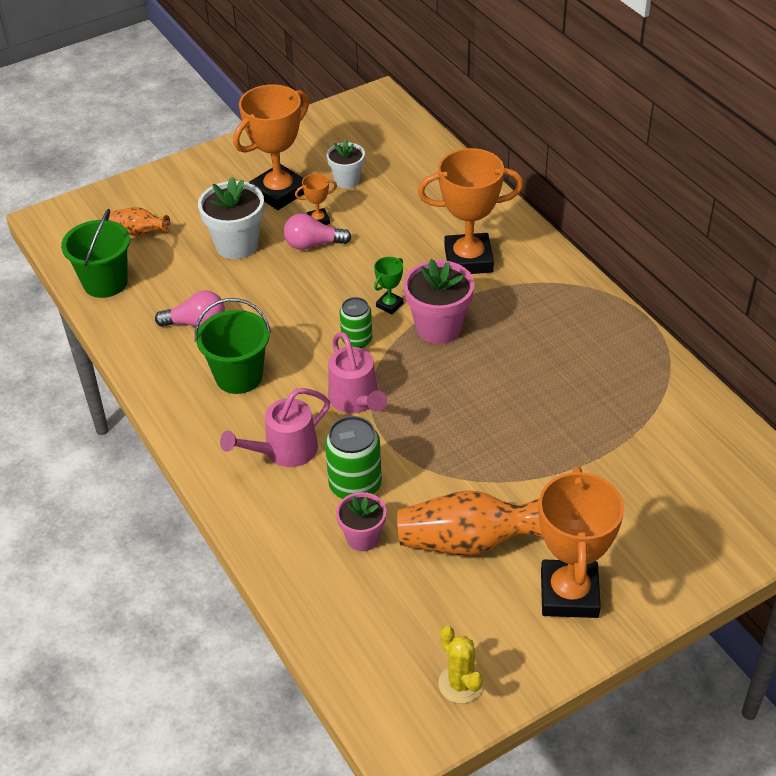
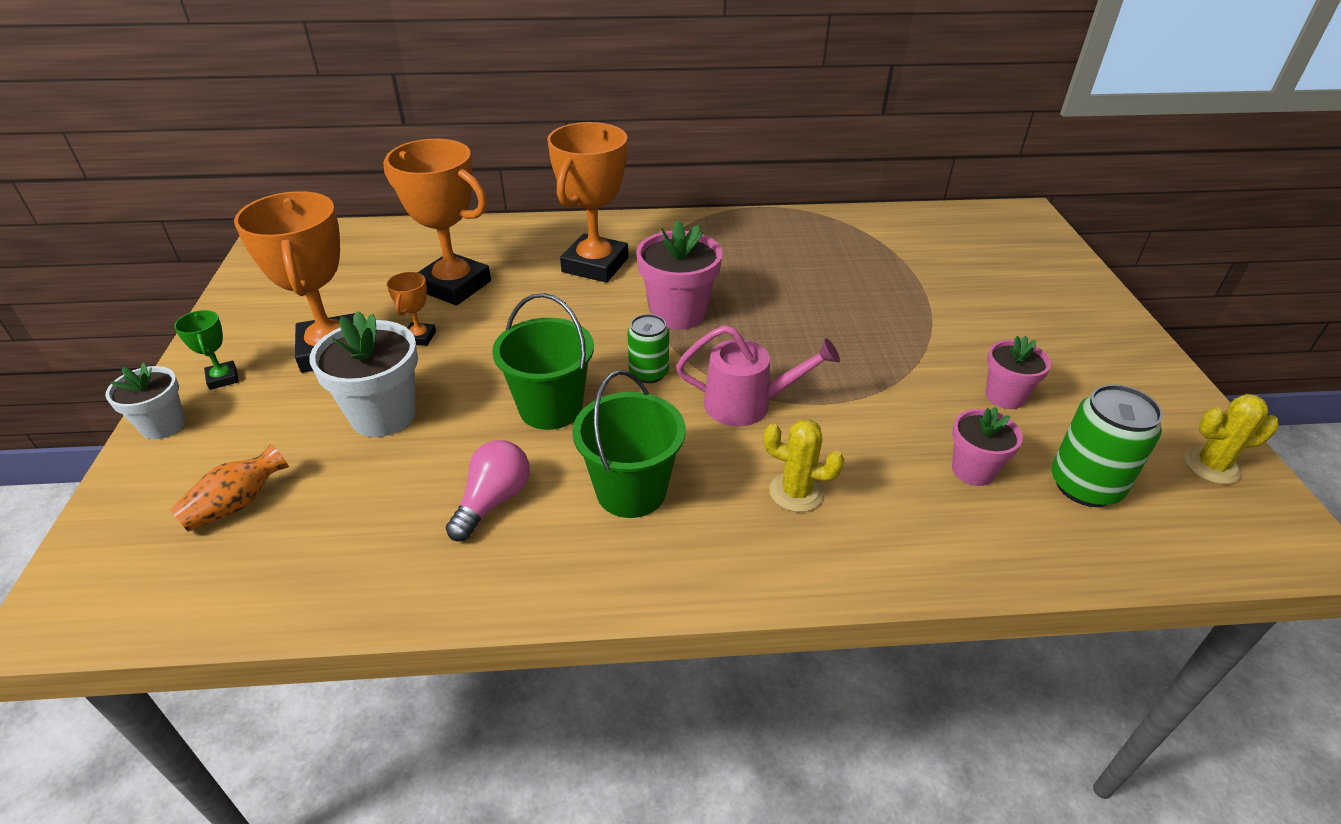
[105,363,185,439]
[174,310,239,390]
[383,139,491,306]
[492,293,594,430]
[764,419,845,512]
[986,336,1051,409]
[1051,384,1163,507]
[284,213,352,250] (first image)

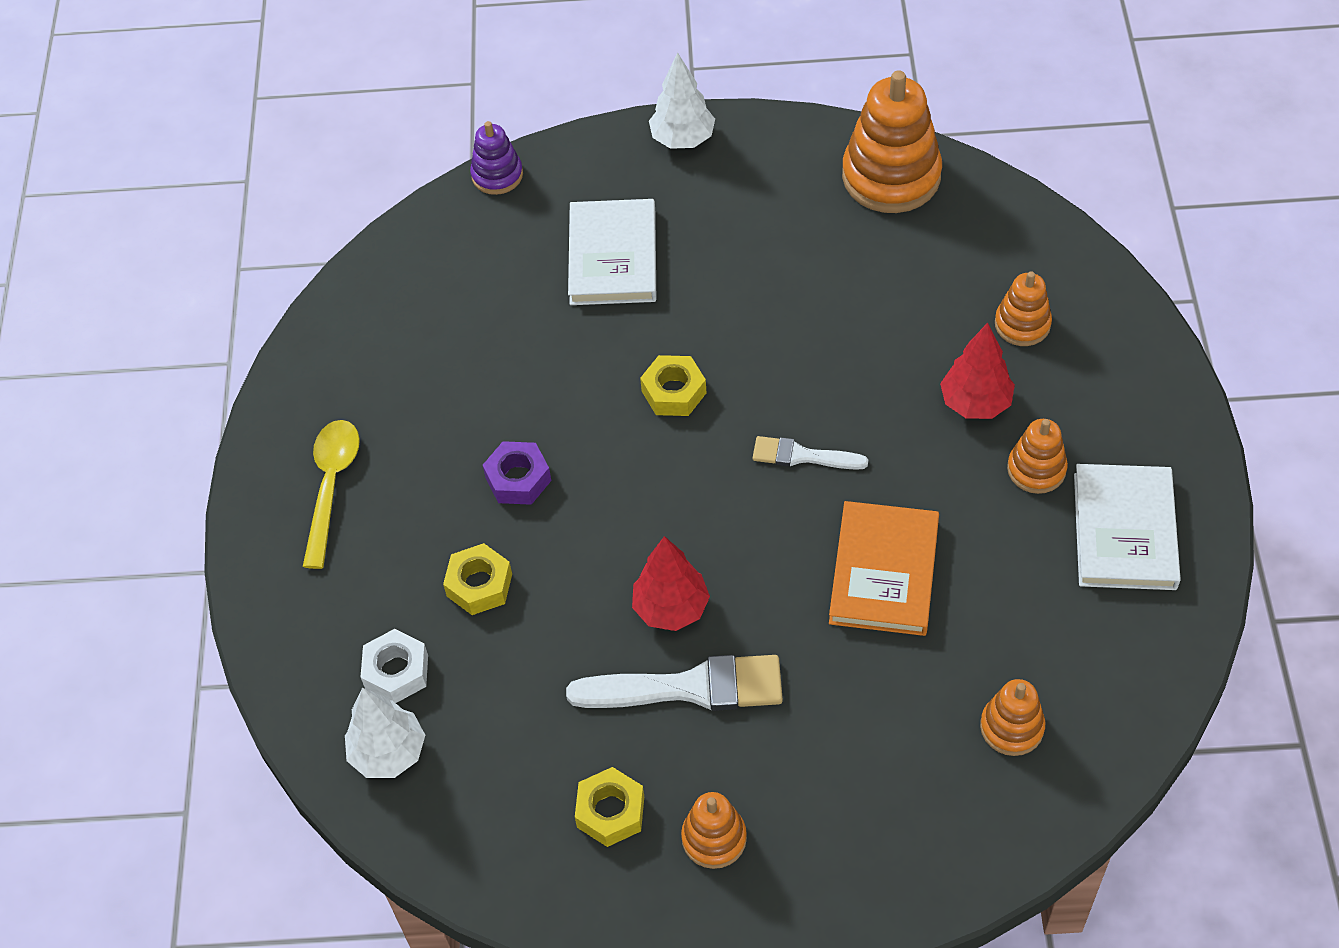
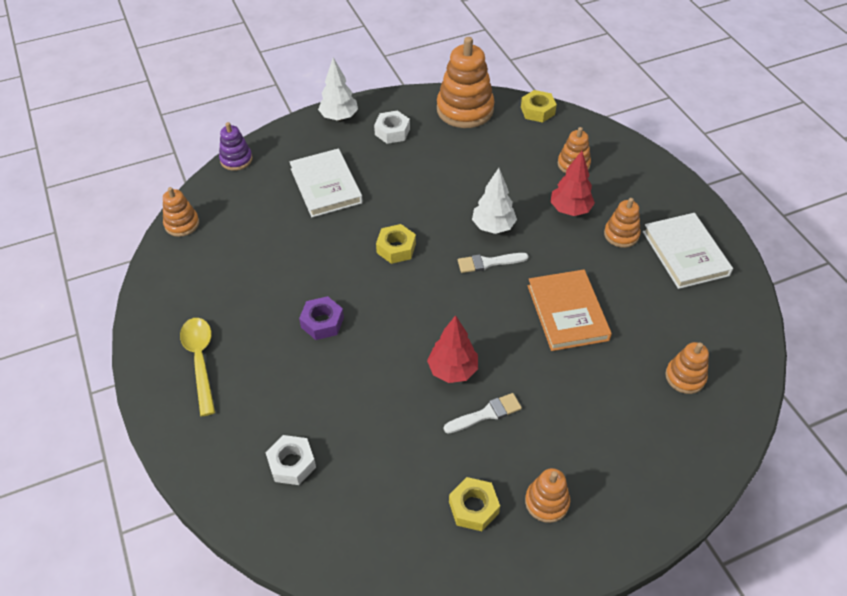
[163,187,199,237]
[374,111,410,144]
[444,393,522,433]
[472,168,517,234]
[521,90,557,123]

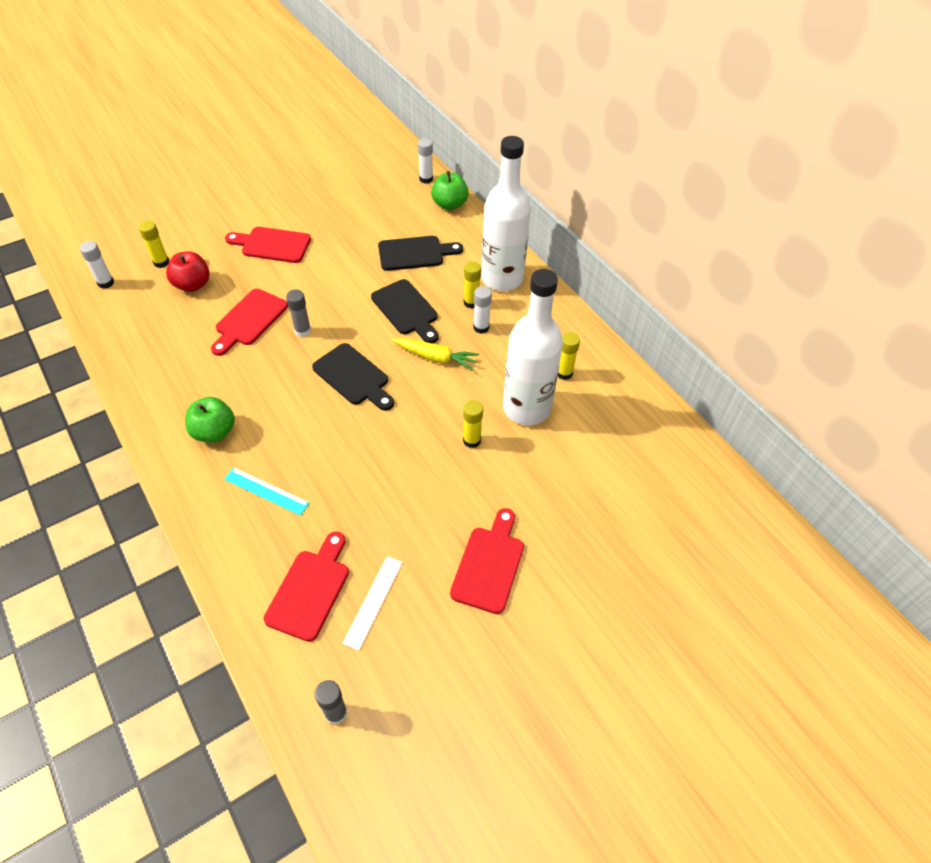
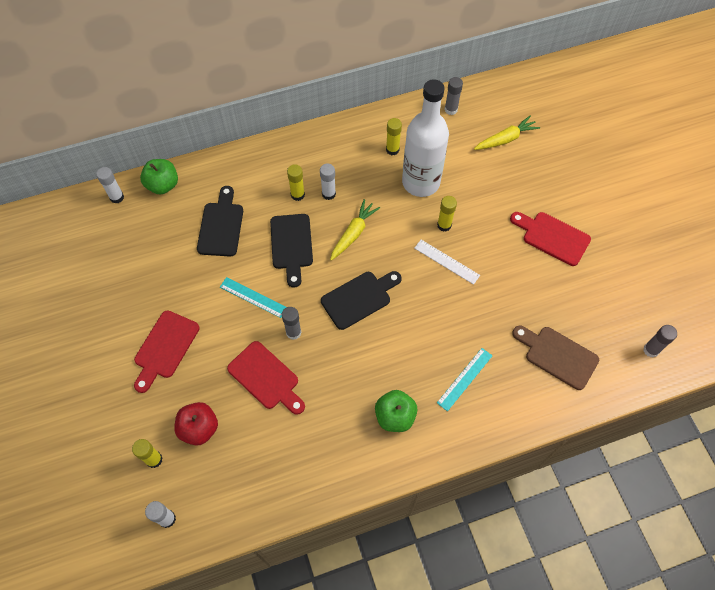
[220,277,286,318]
[270,214,313,288]
[414,240,480,285]
[444,77,463,115]
[474,116,540,150]
[512,326,599,390]
[481,136,531,291] (first image)

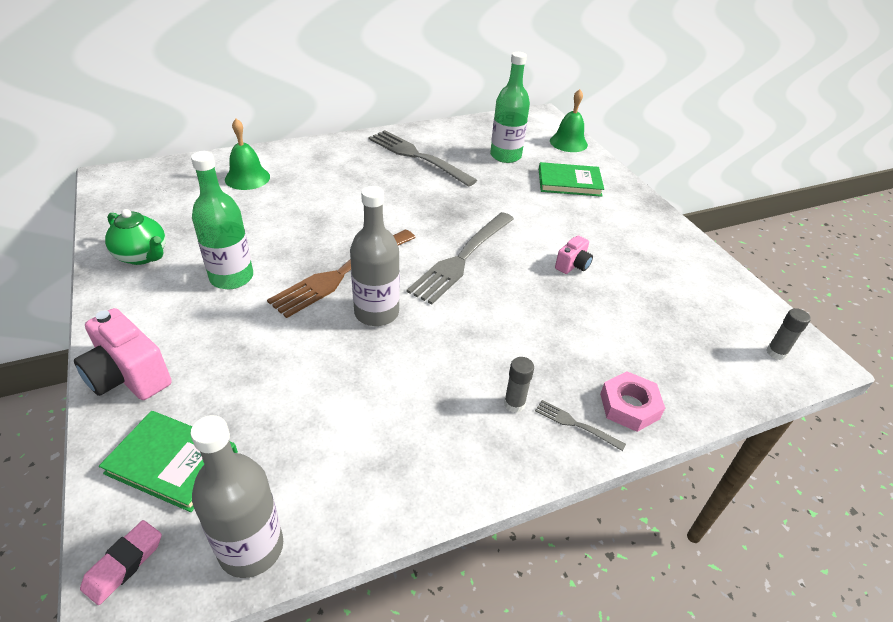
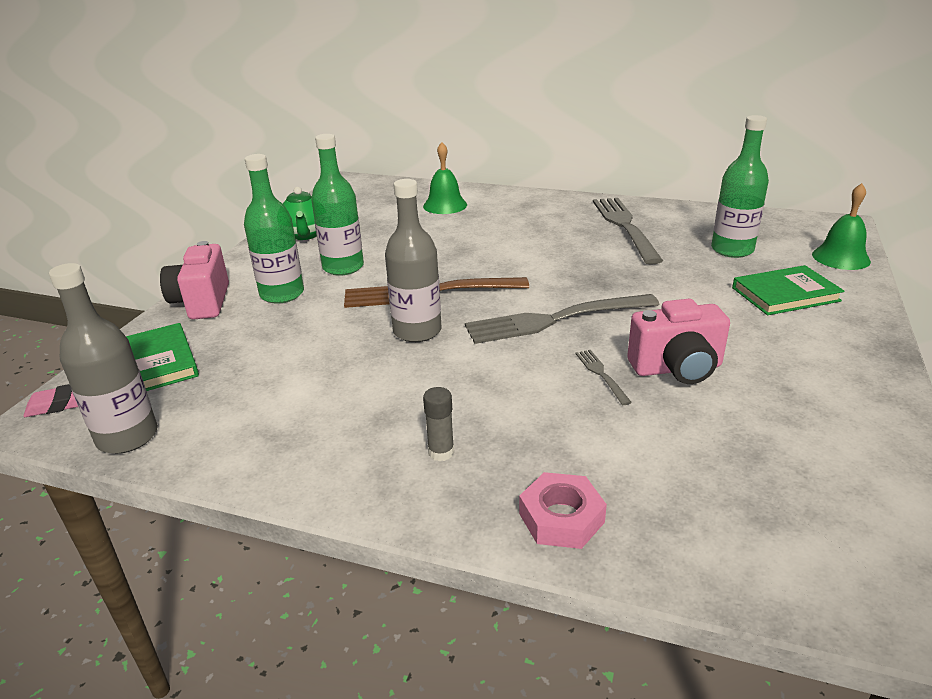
[244,154,304,304]
[576,350,632,405]
[627,299,730,384]
[732,265,845,315]
[767,308,811,360] (first image)

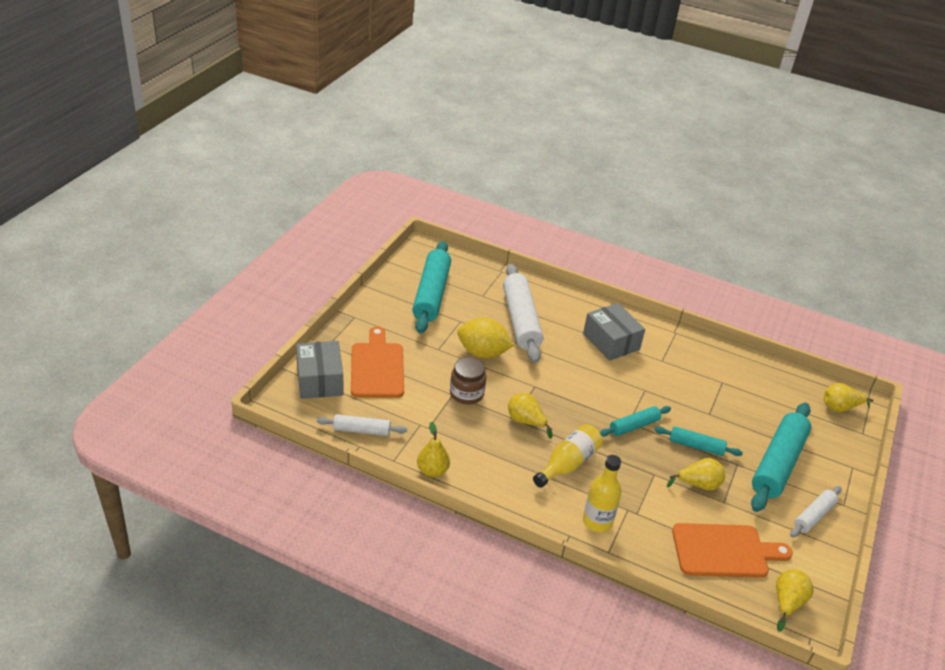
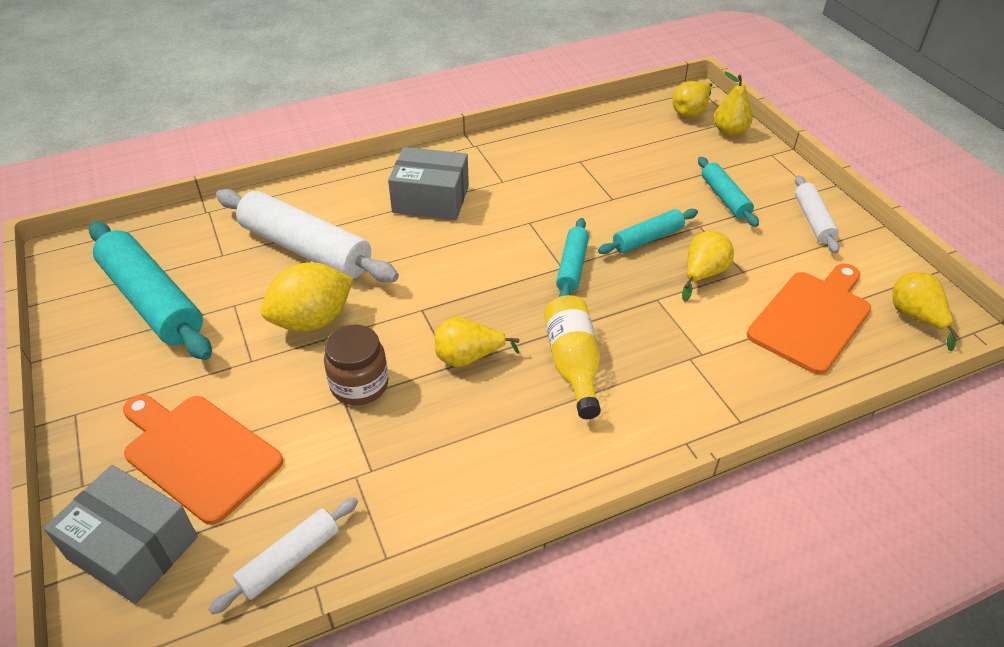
[698,157,759,227]
[714,71,753,137]
[583,455,622,532] (first image)

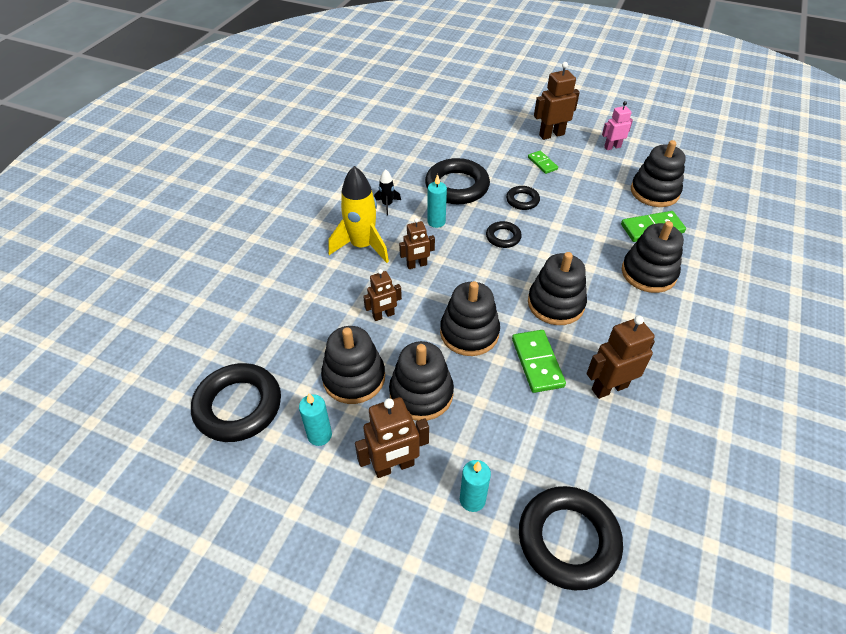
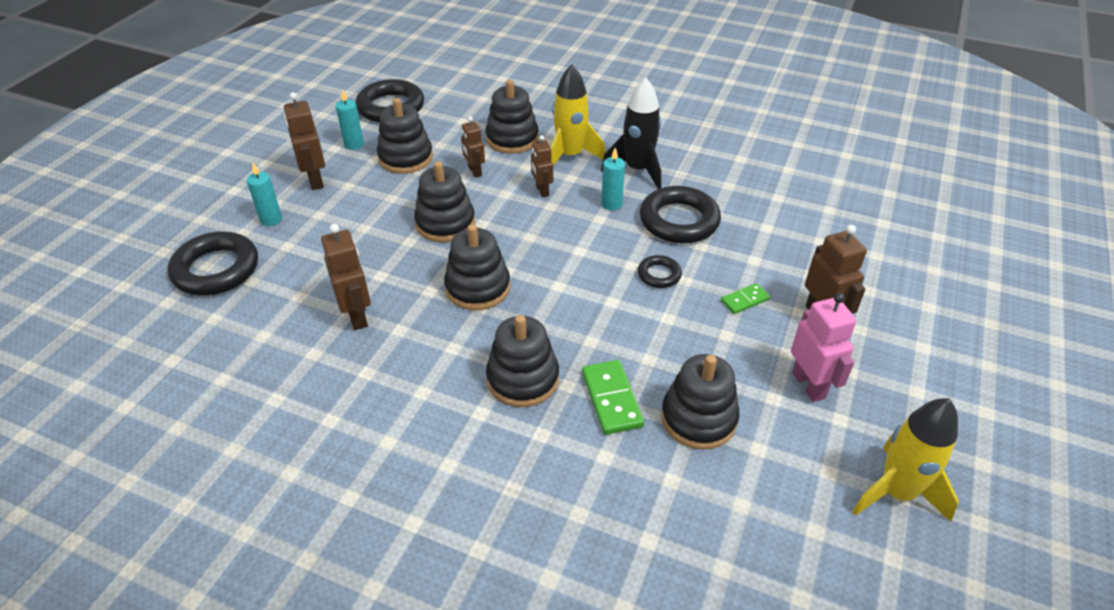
[485,80,539,154]
[601,78,661,189]
[791,293,857,402]
[852,398,959,522]
[486,221,522,248] (first image)
[512,330,566,393] (first image)

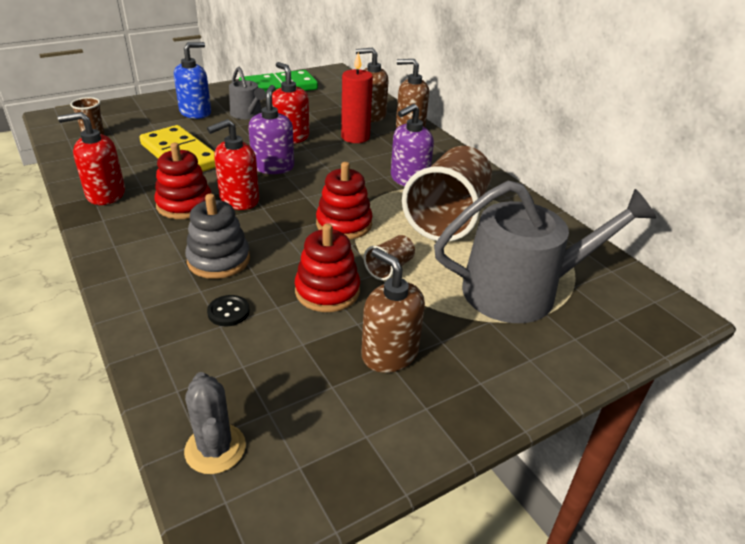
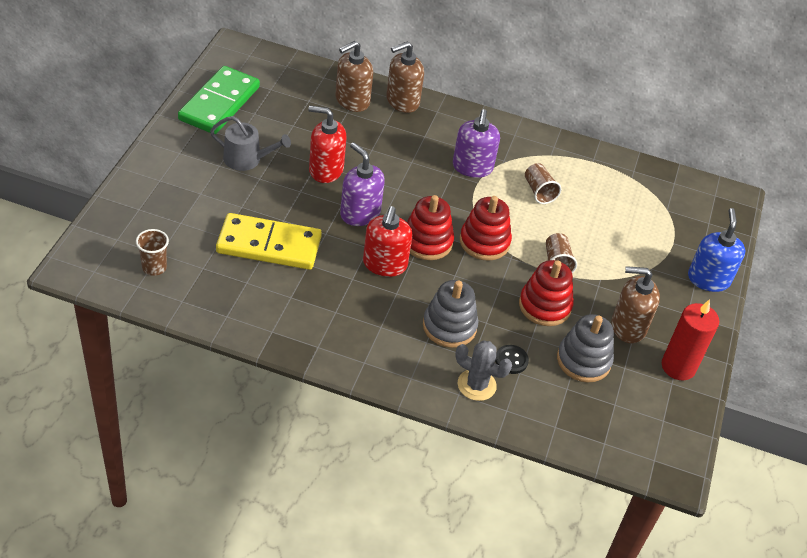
[407,195,454,260]
[455,340,512,401]
[525,163,561,204]
[557,314,614,382]
[662,299,719,380]
[688,208,746,292]
[58,112,125,205] (first image)
[434,181,656,323] (first image)

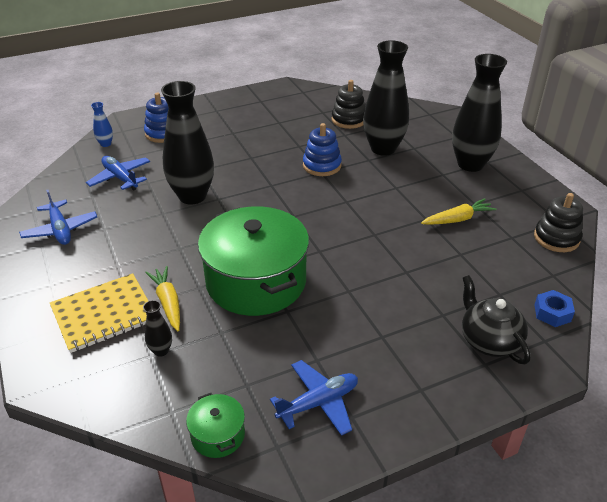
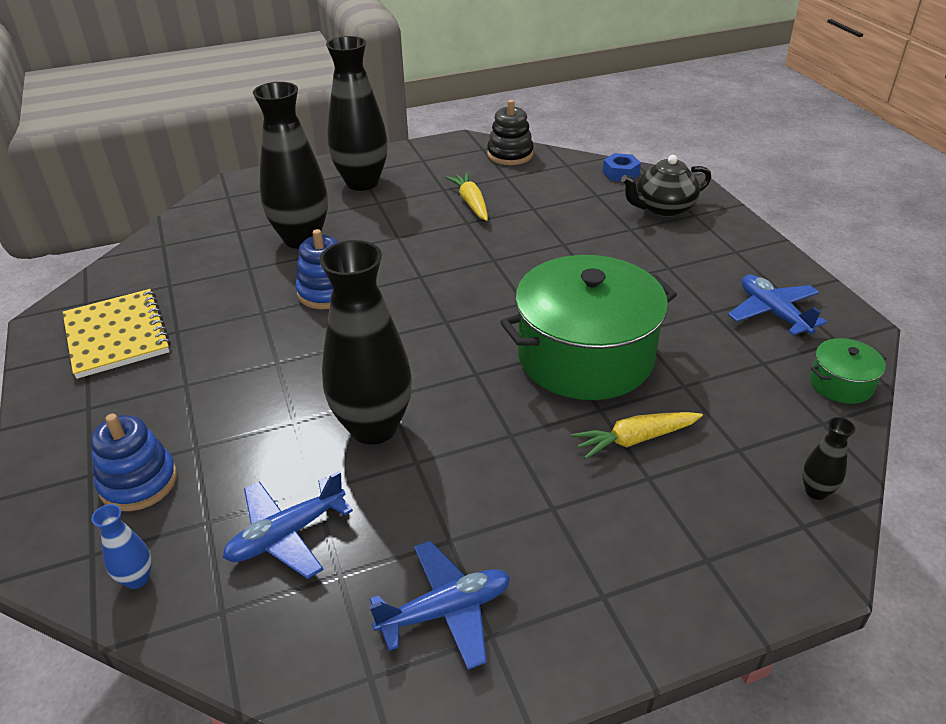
[63,289,171,379]
[802,417,855,500]
[332,80,365,129] (first image)

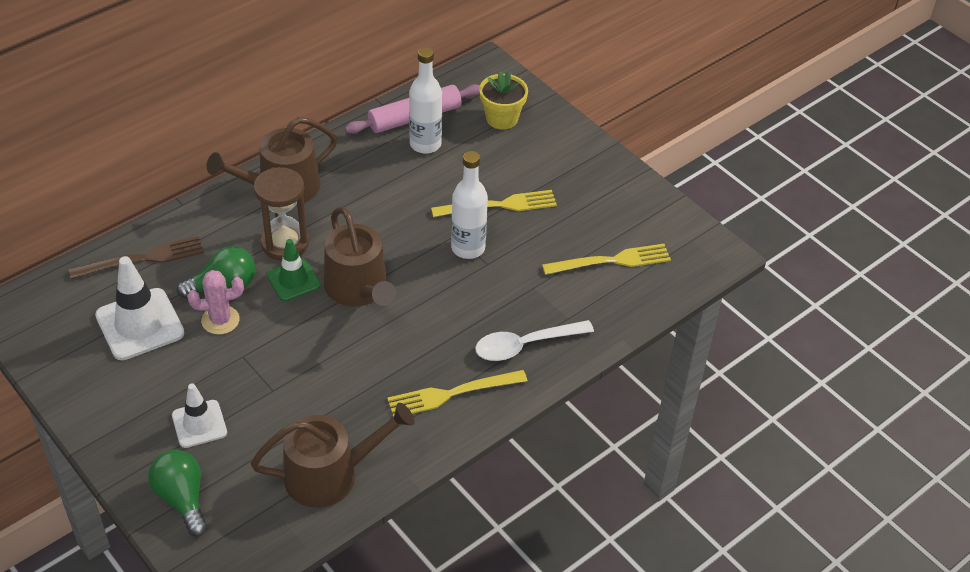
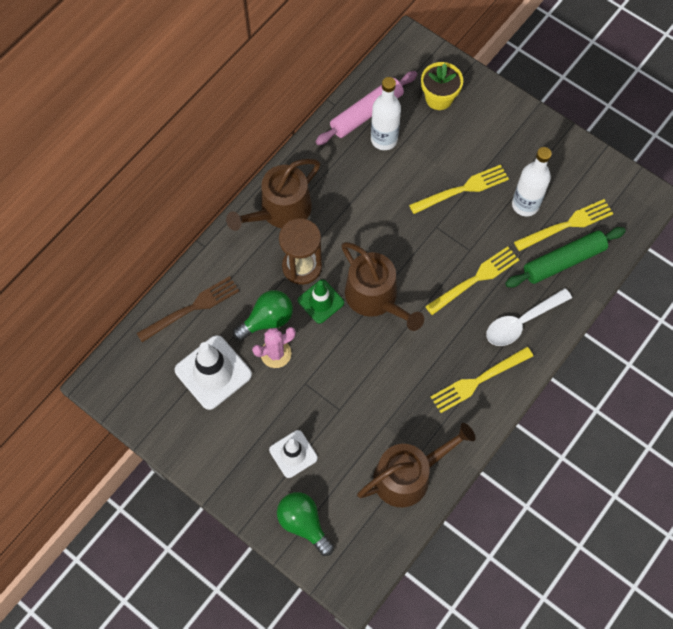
[425,246,519,315]
[505,227,626,287]
[512,147,552,216]

